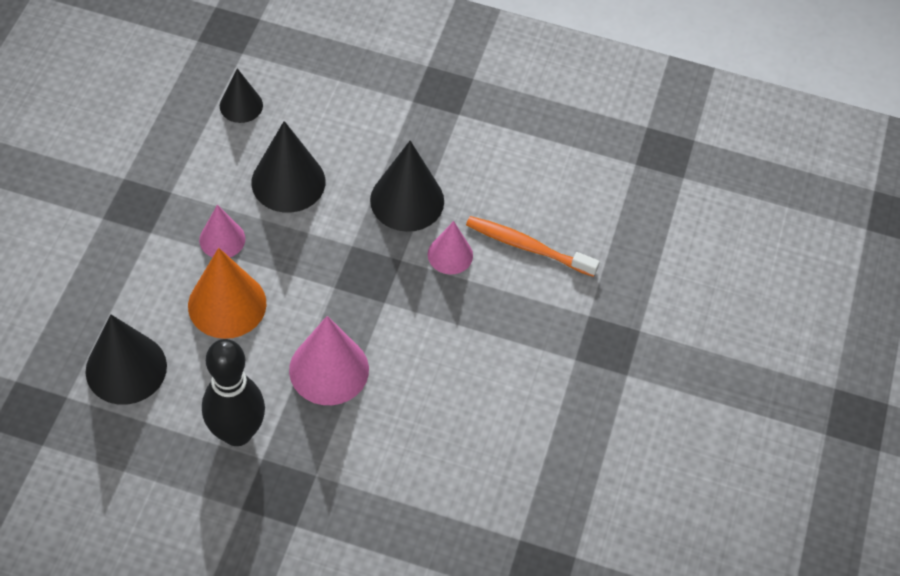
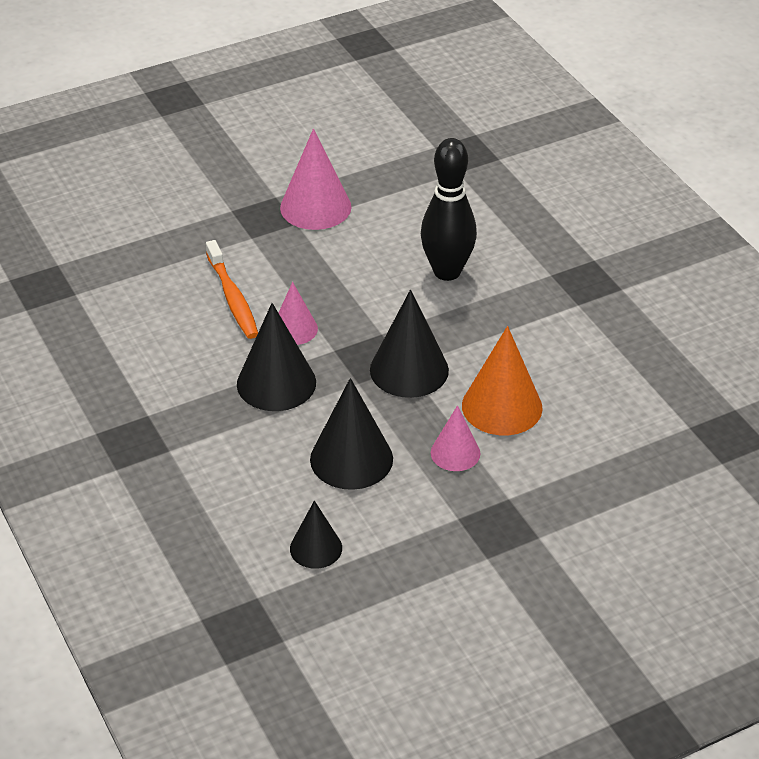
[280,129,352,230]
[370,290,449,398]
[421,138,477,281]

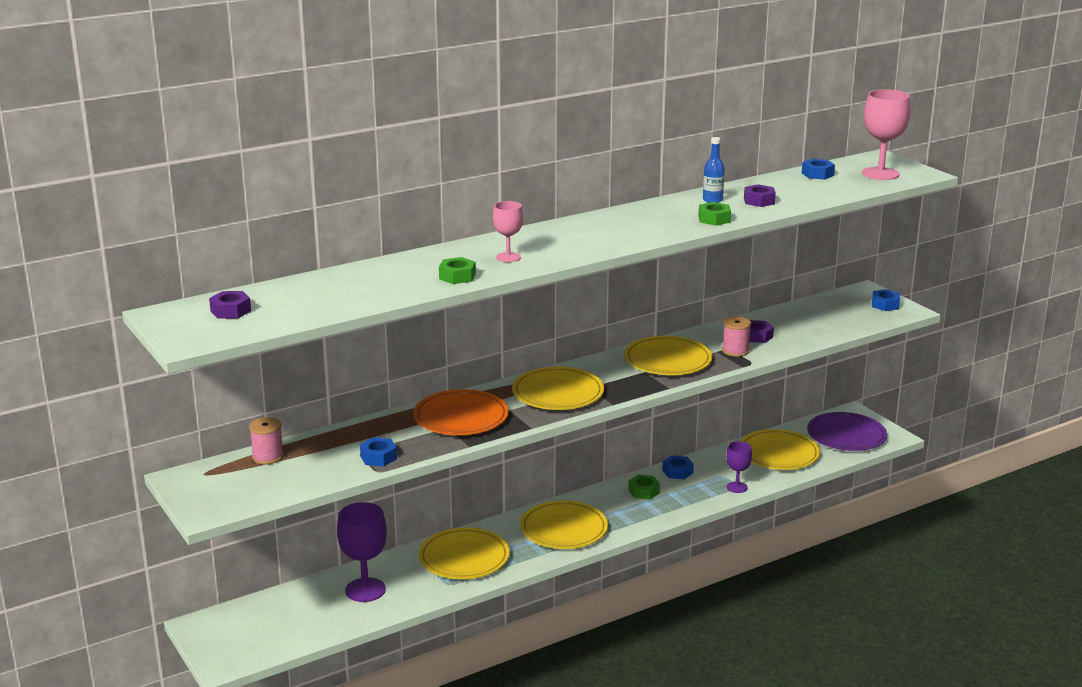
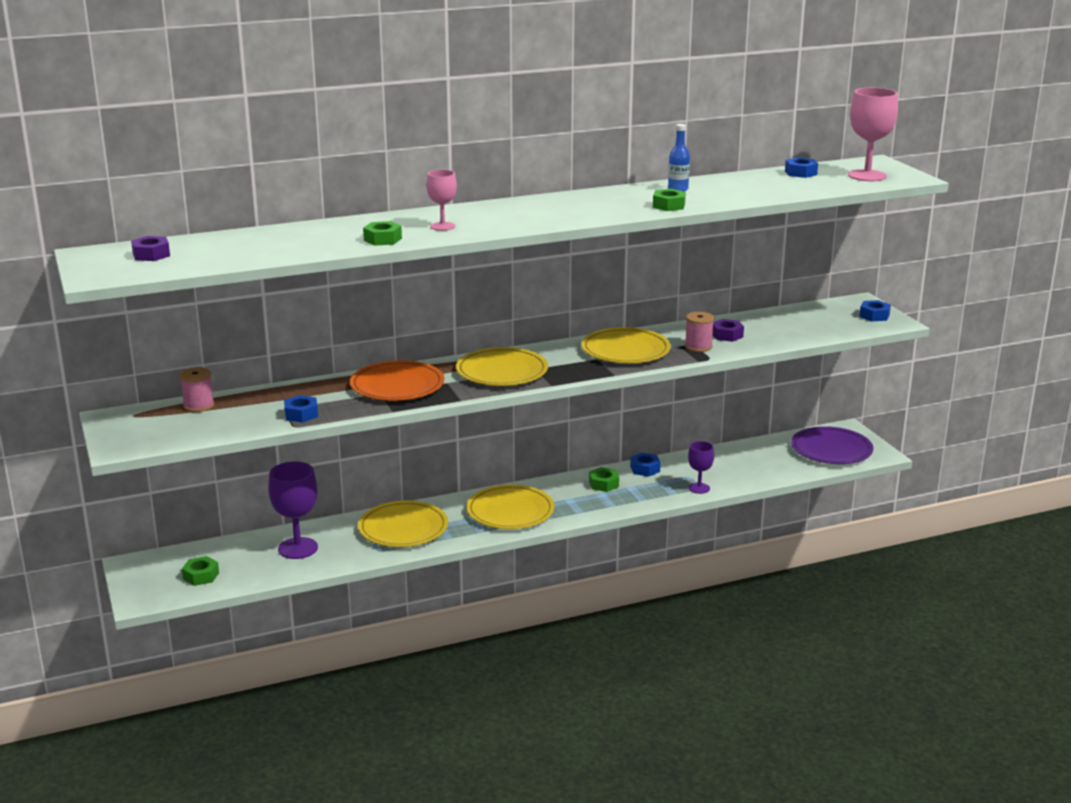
[182,556,219,586]
[741,429,820,470] (first image)
[744,184,776,207] (first image)

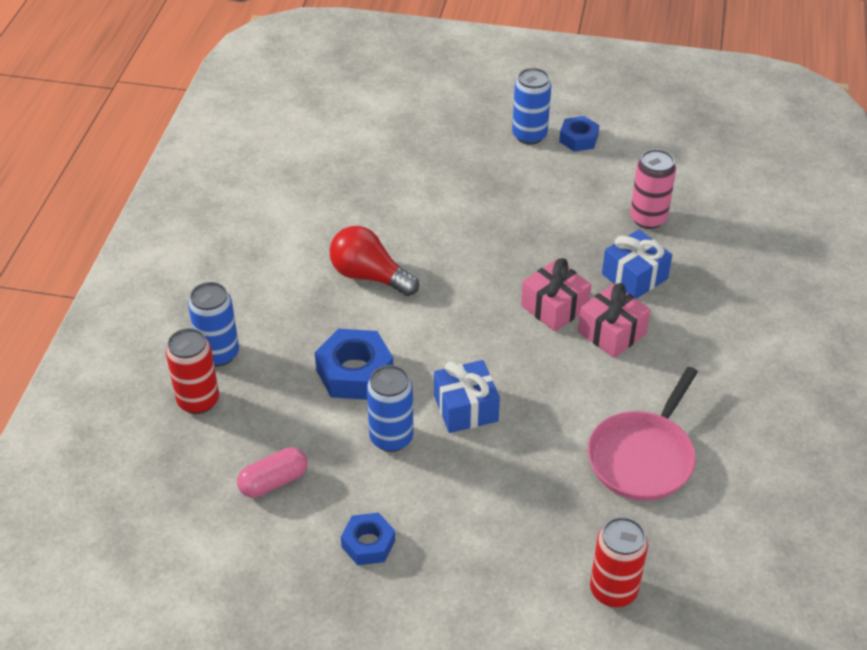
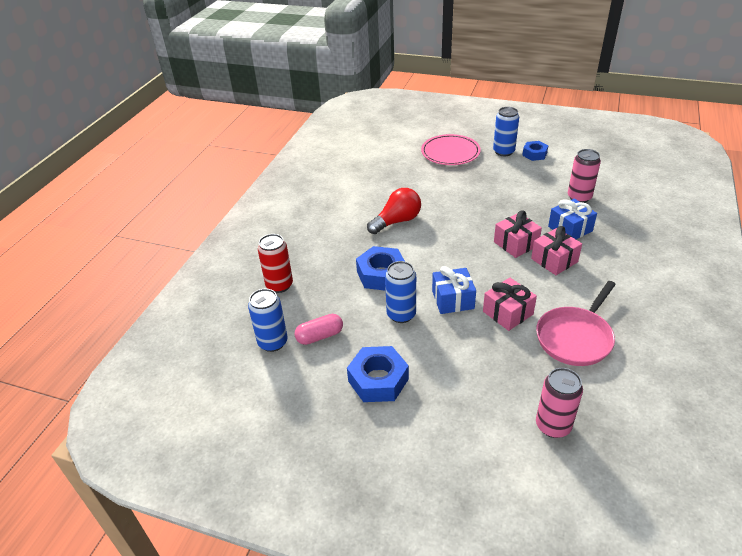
[248,289,288,352]
[347,346,409,402]
[367,188,421,234]
[421,134,481,165]
[483,278,537,331]
[536,368,583,438]

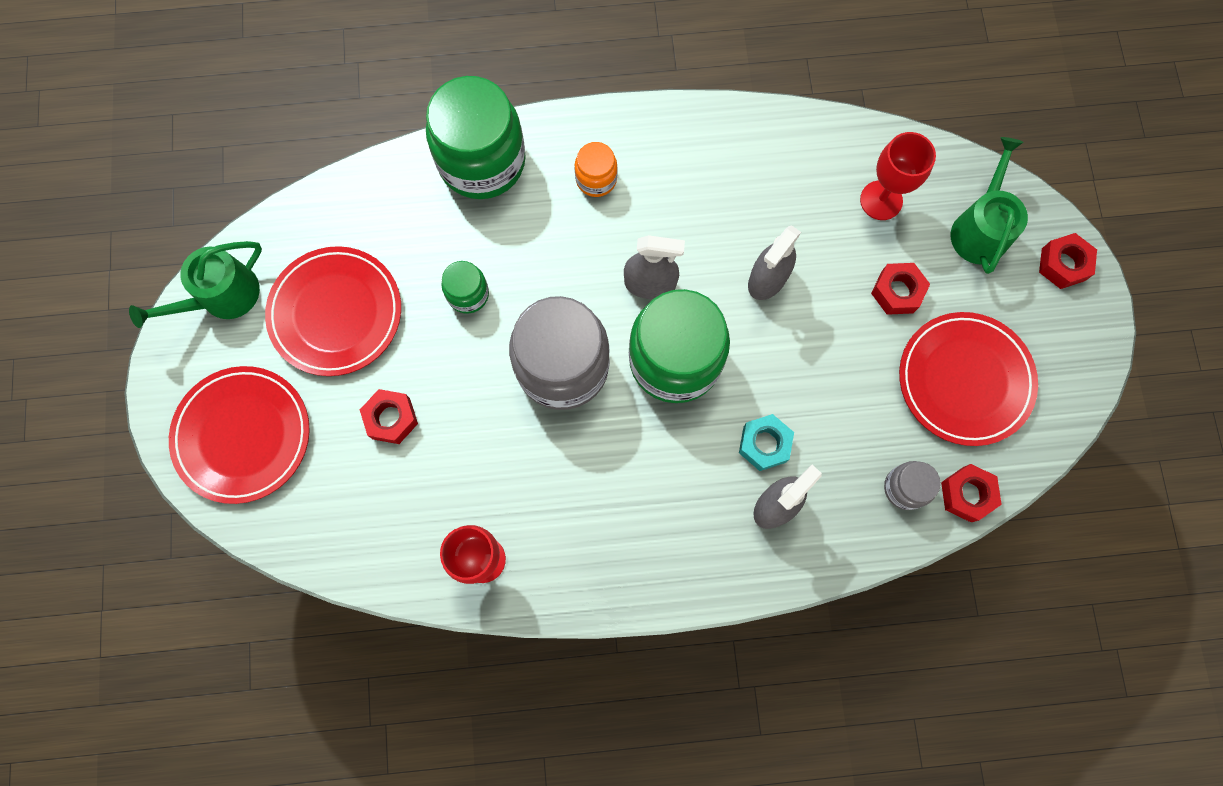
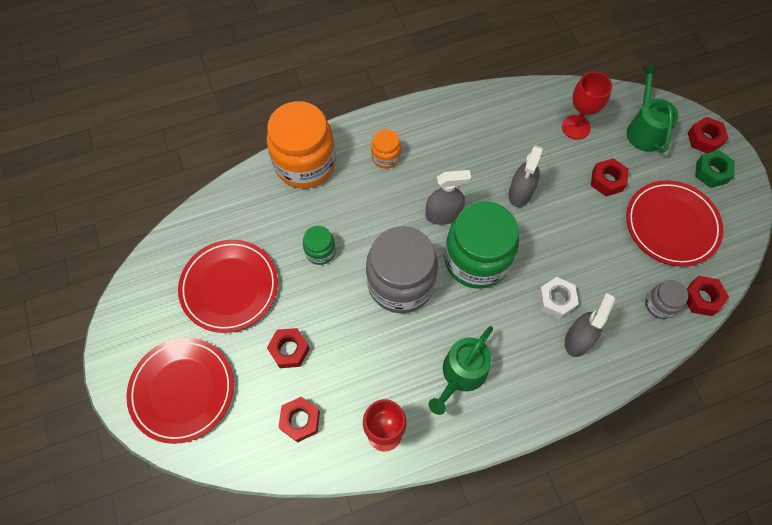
[267,101,336,188]
[278,397,320,442]
[429,326,493,415]
[538,277,579,319]
[695,150,735,188]

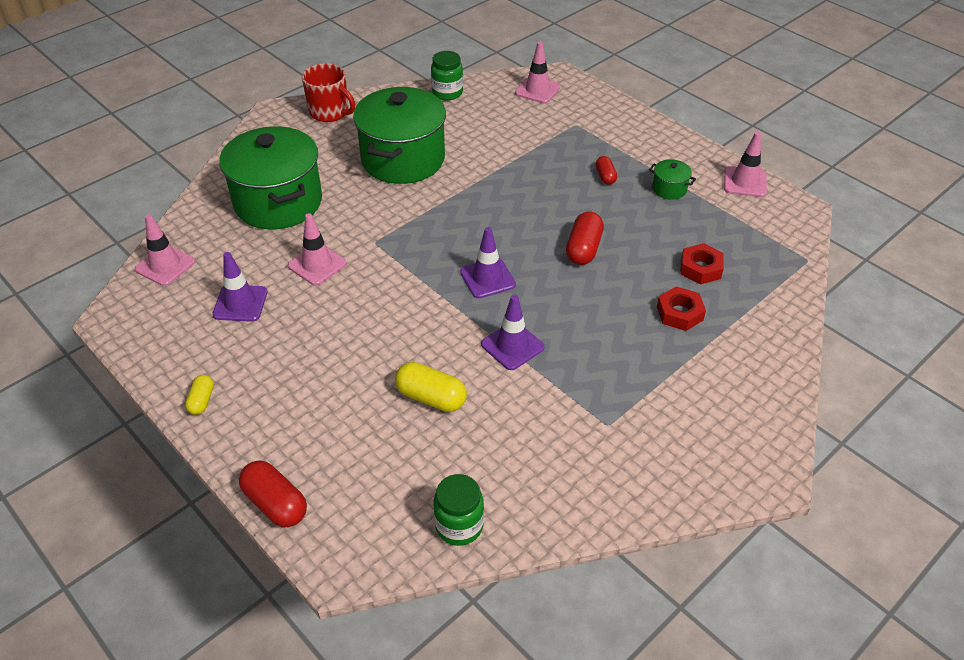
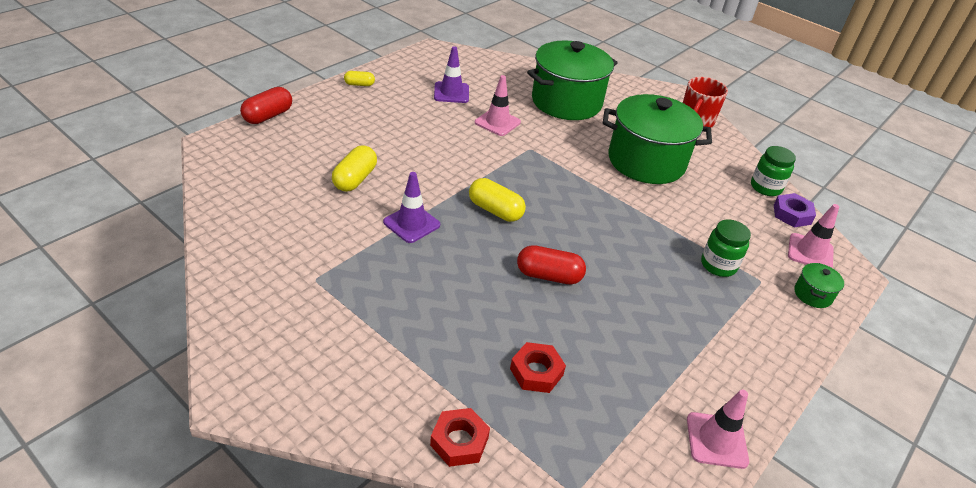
[430,408,490,467]
[469,178,526,222]
[701,220,751,277]
[774,193,816,228]
[794,263,844,308]
[135,214,195,286] (first image)
[596,156,617,185] (first image)

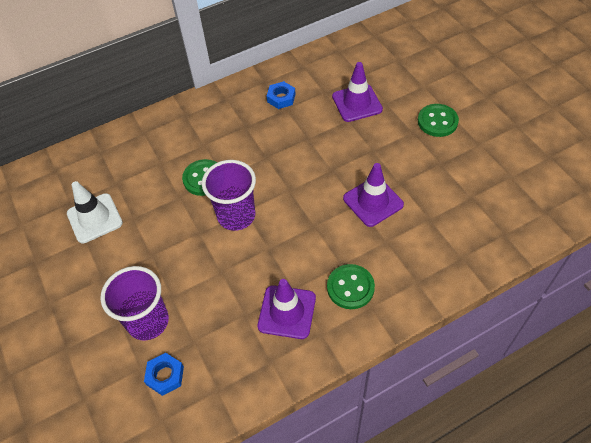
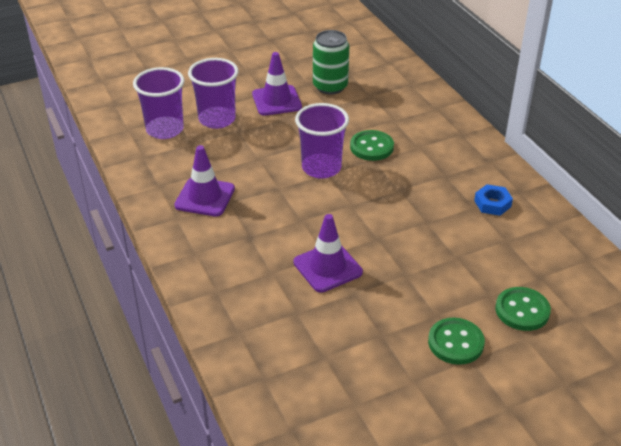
[133,67,185,139]
[252,52,302,116]
[313,30,349,94]
[495,287,551,331]

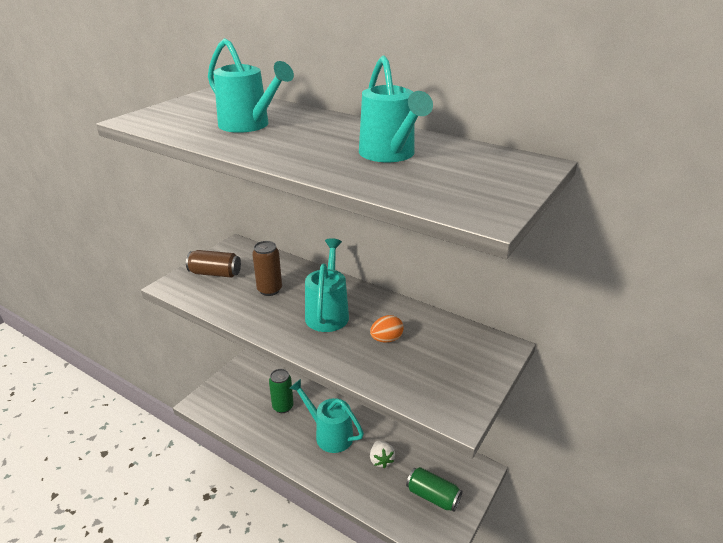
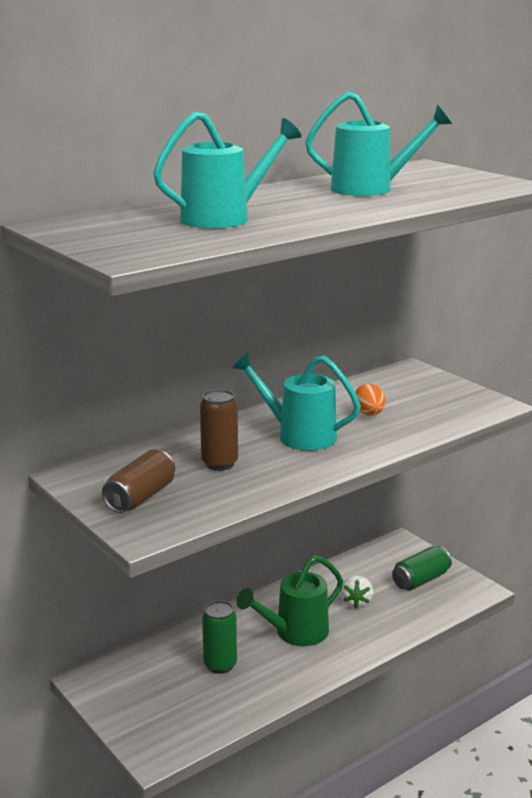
[236,555,343,646]
[341,575,373,608]

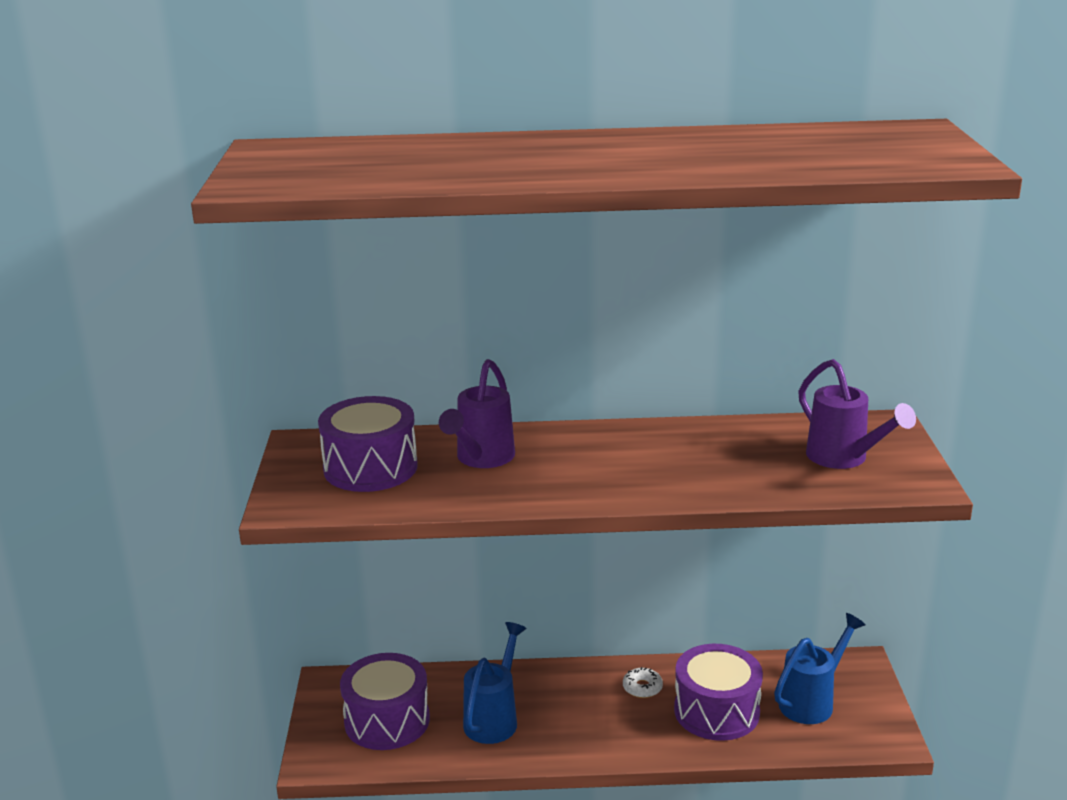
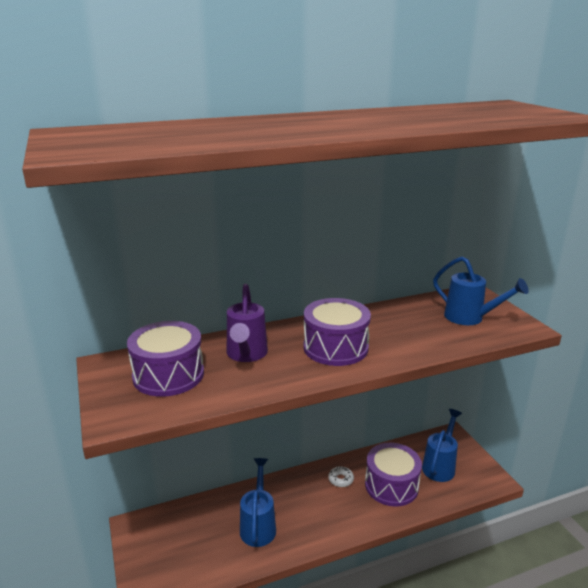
[303,298,371,366]
[433,256,529,325]

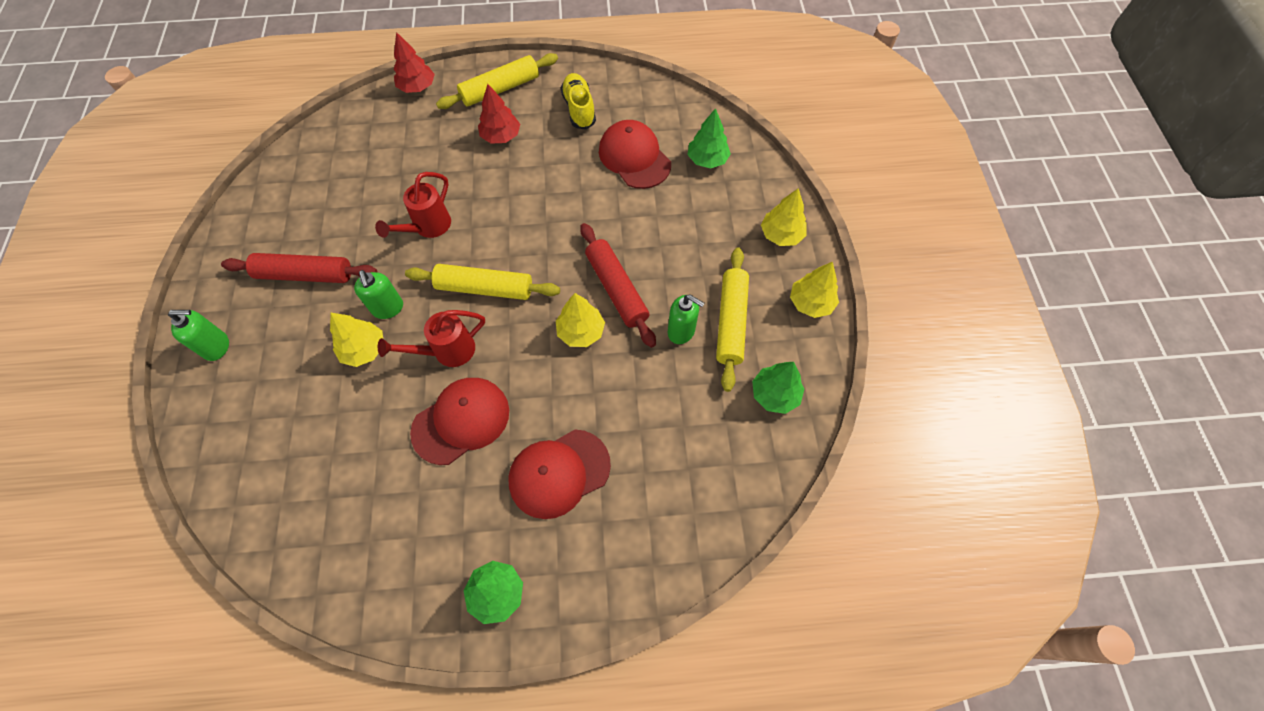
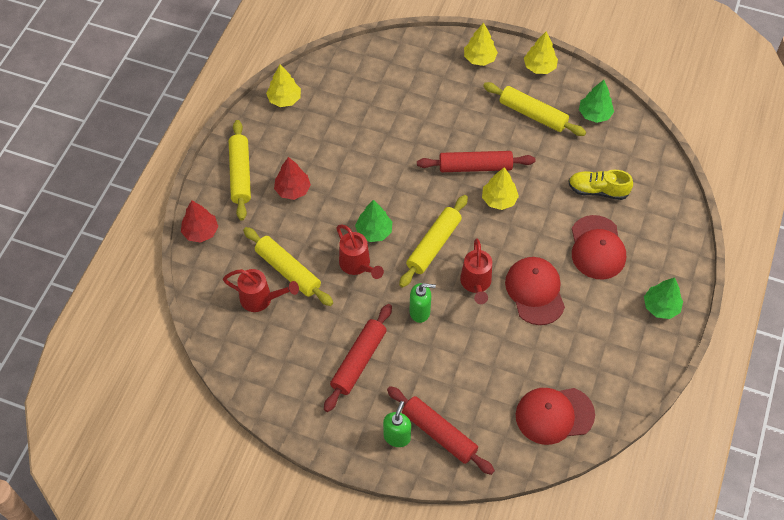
[223,269,299,312]
[243,227,333,306]
[266,65,301,107]
[355,200,392,242]
[387,386,495,475]
[516,388,595,445]
[568,170,633,200]
[668,294,705,344] (first image)

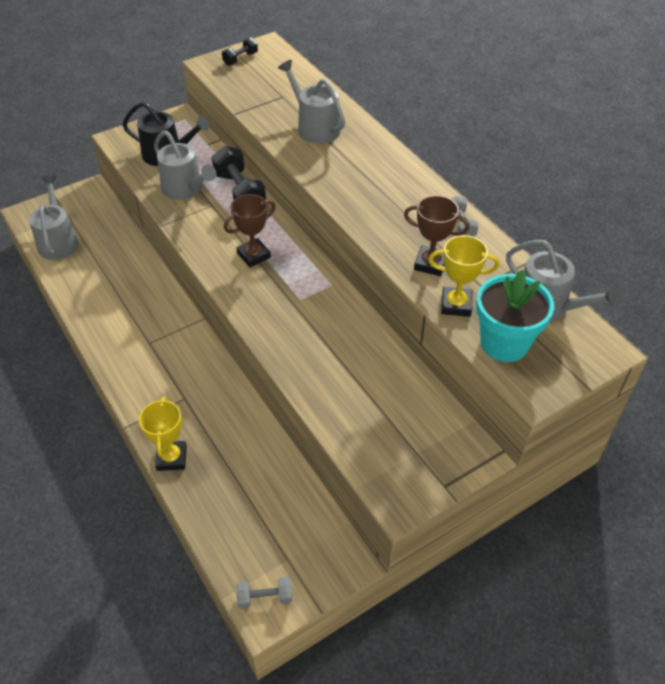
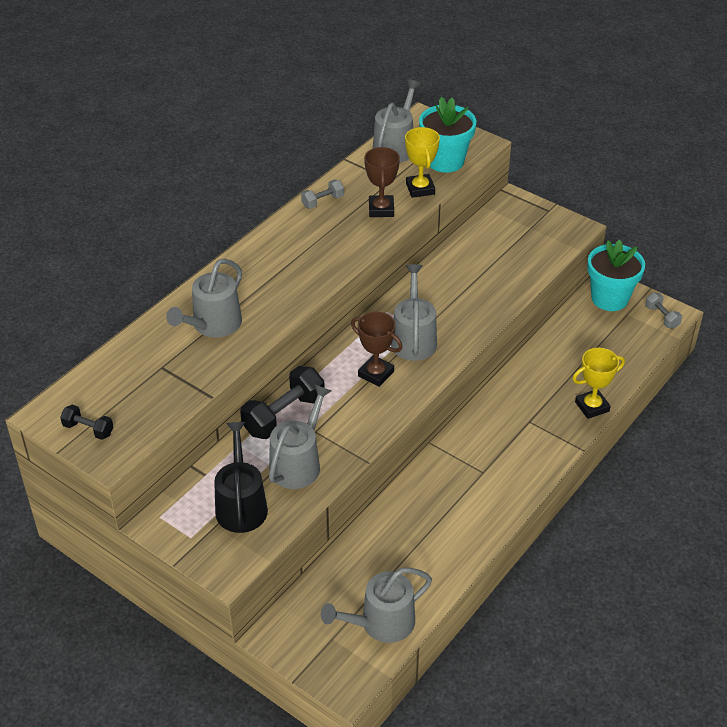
[391,264,437,361]
[587,240,645,311]

